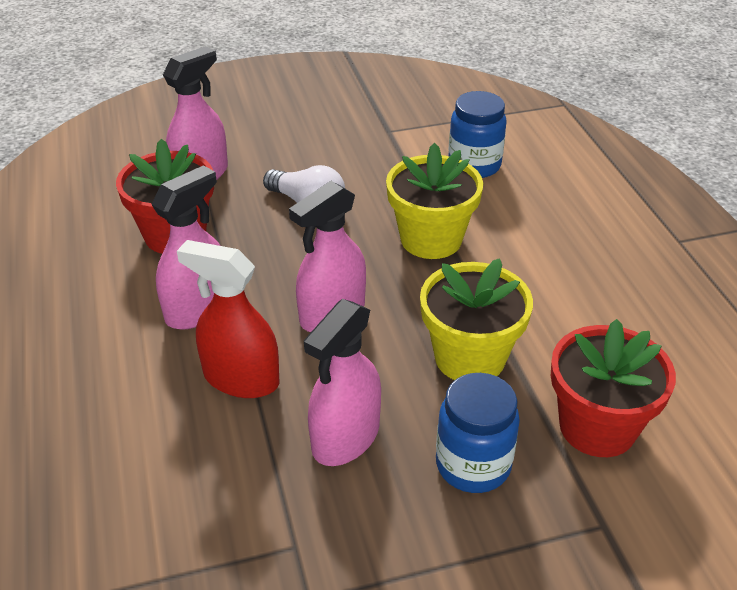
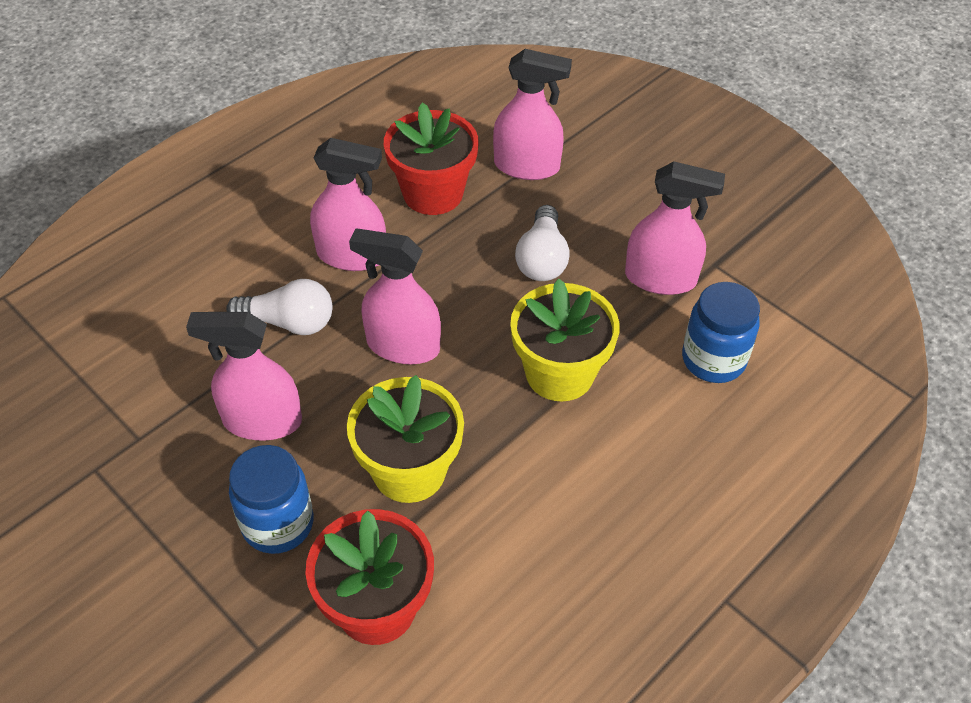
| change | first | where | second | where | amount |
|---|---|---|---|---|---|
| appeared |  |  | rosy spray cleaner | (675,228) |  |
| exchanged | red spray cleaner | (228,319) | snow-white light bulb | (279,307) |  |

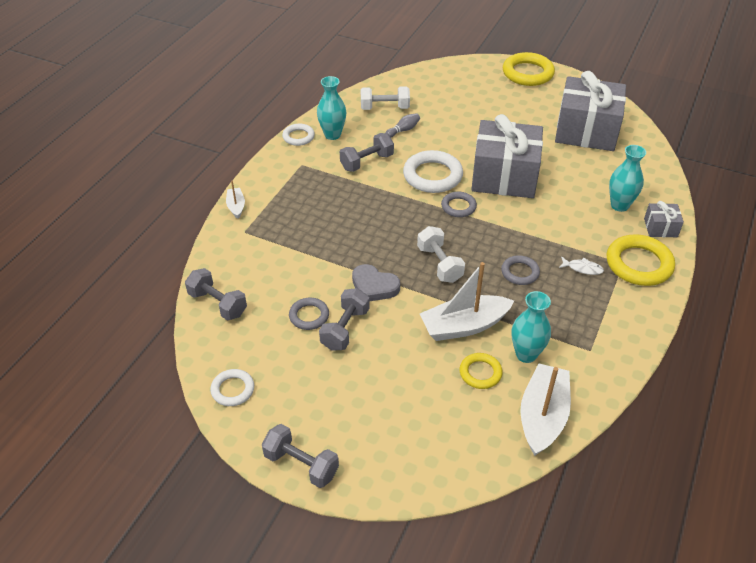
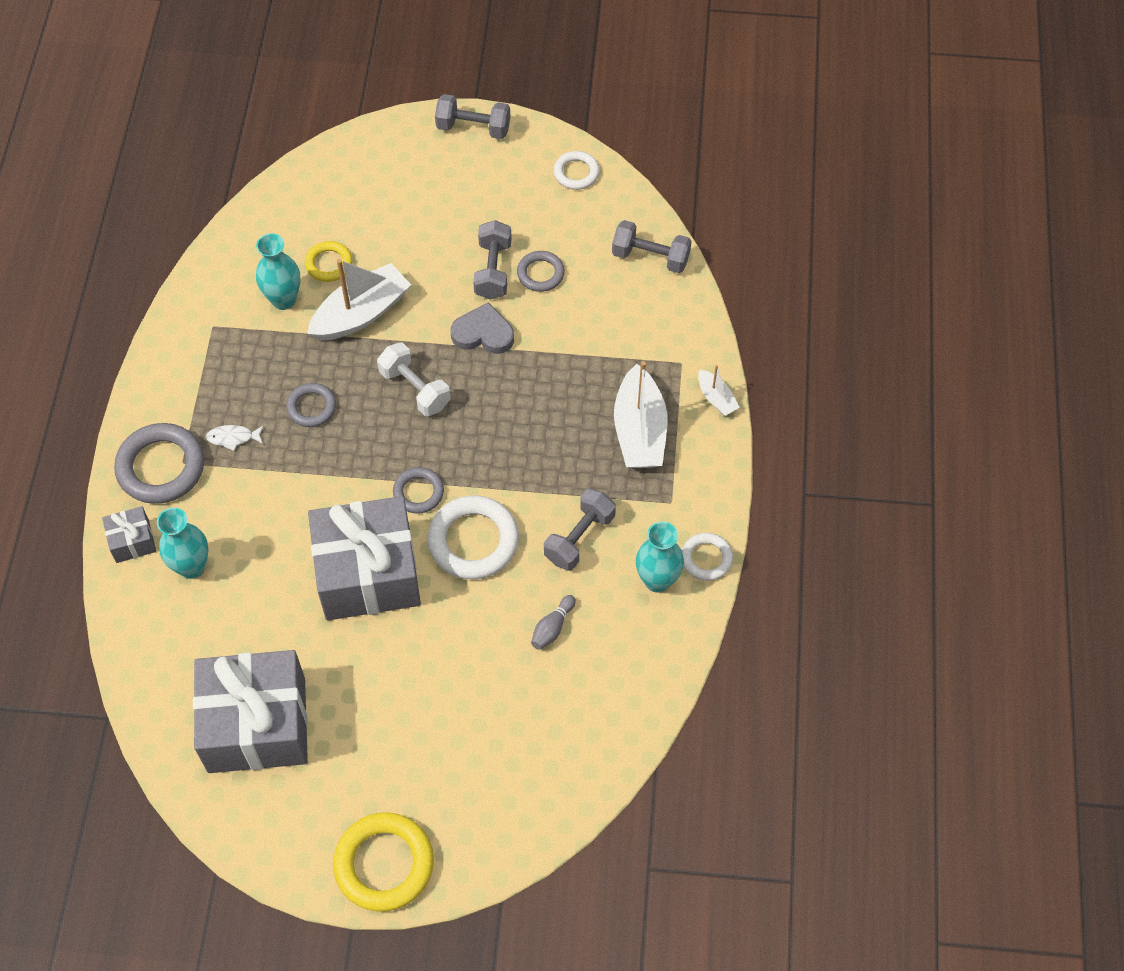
| change | first | where | second | where | amount |
|---|---|---|---|---|---|
| missing | snow-white hand weight | (385,98) |  |  |  |
| relocated | snow-white toy boat | (545,409) |  | (641,414) |  |
| colour | golden hoop | (640,260) | gray hoop | (159,463) |  |

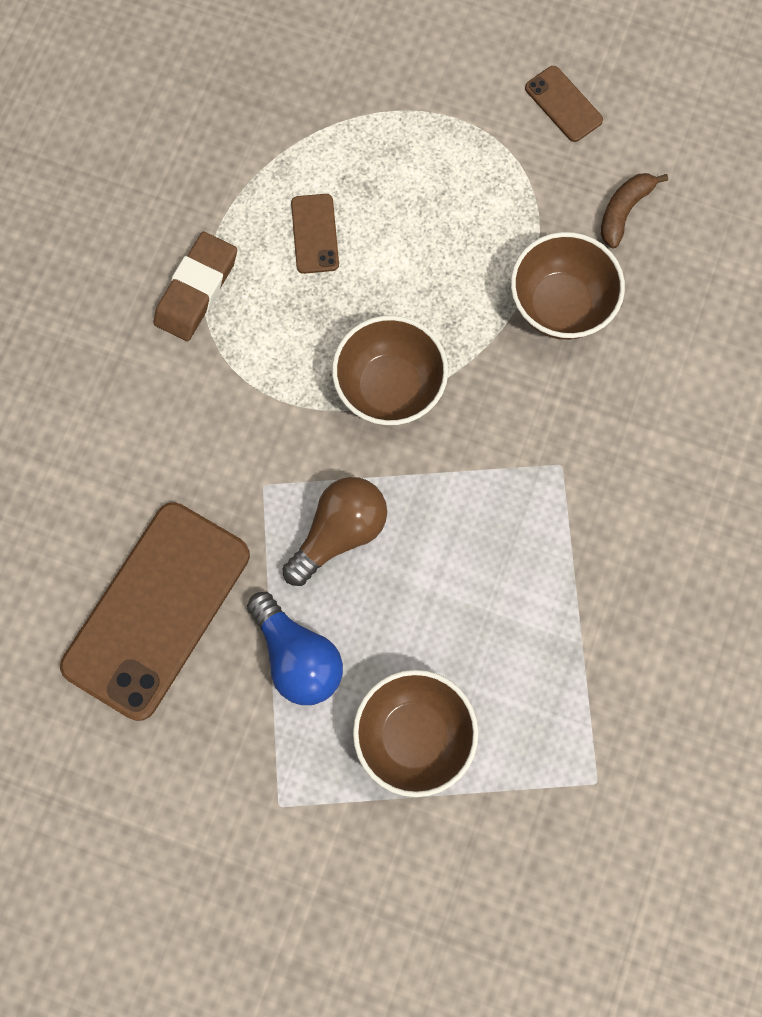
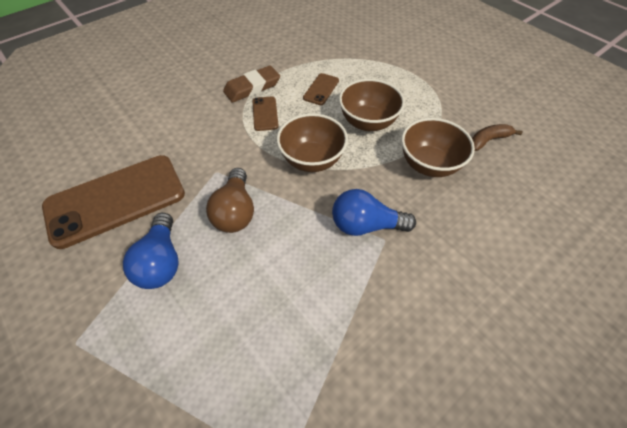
| change | first | where | second | where | amount |
|---|---|---|---|---|---|
| appeared |  |  | cobalt light bulb | (374,212) |  |
| relocated | dark brown serving bowl | (415,733) |  | (372,105) |  |
| relocated | dark brown smartphone | (564,104) |  | (265,113) |  |
| spun | dark brown light bulb | (334,531) |  | (230,200) | 105 degrees clockwise |

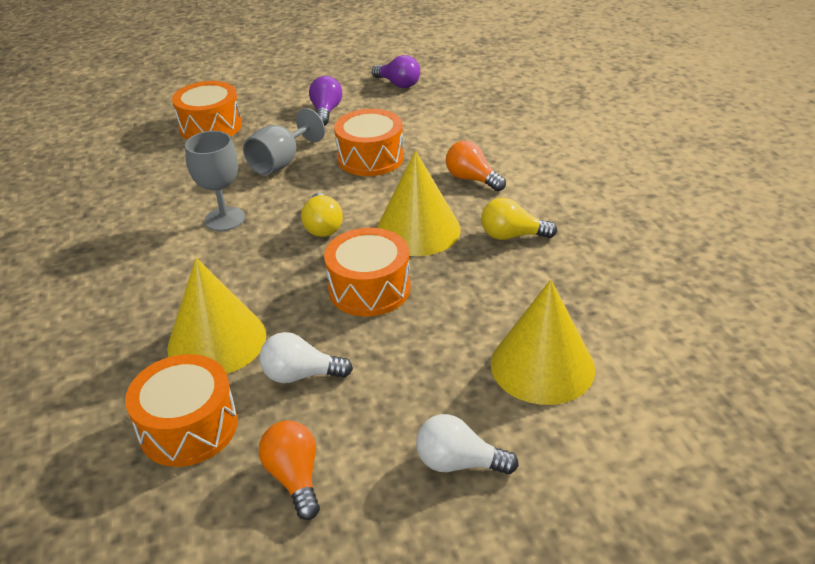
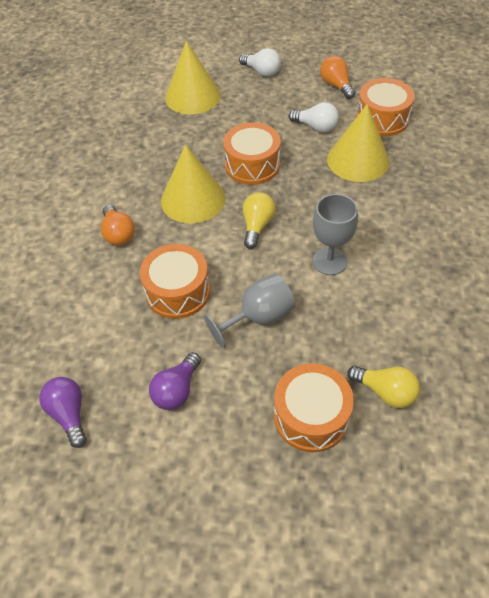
| change | first | where | second | where | amount |
|---|---|---|---|---|---|
| relocated | golden light bulb | (519,218) |  | (383,387) |  |
| spun | bright orange light bulb | (289,470) |  | (337,77) | 150 degrees clockwise |

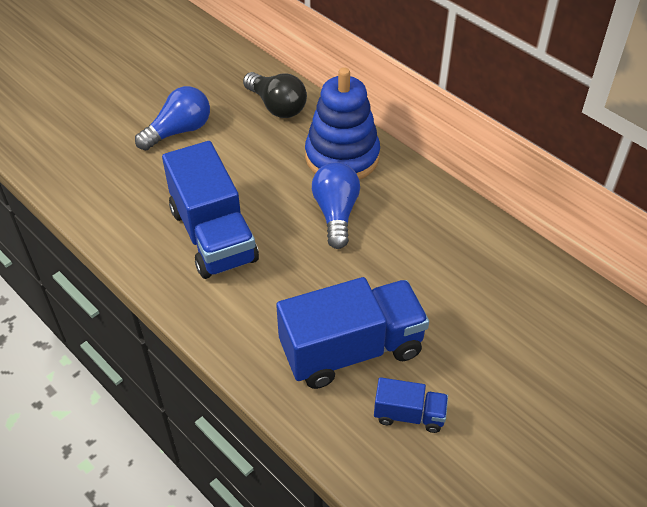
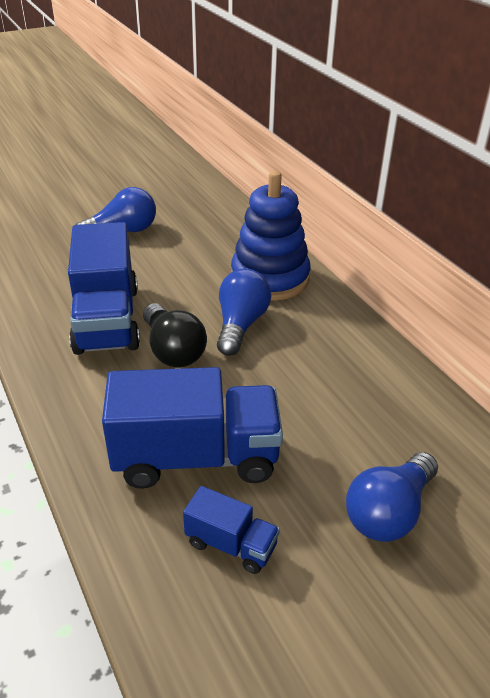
| change | first | where | second | where | amount |
|---|---|---|---|---|---|
| appeared |  |  | cobalt light bulb | (392,497) |  |
| relocated | ebony light bulb | (275,95) |  | (175,335) |  |

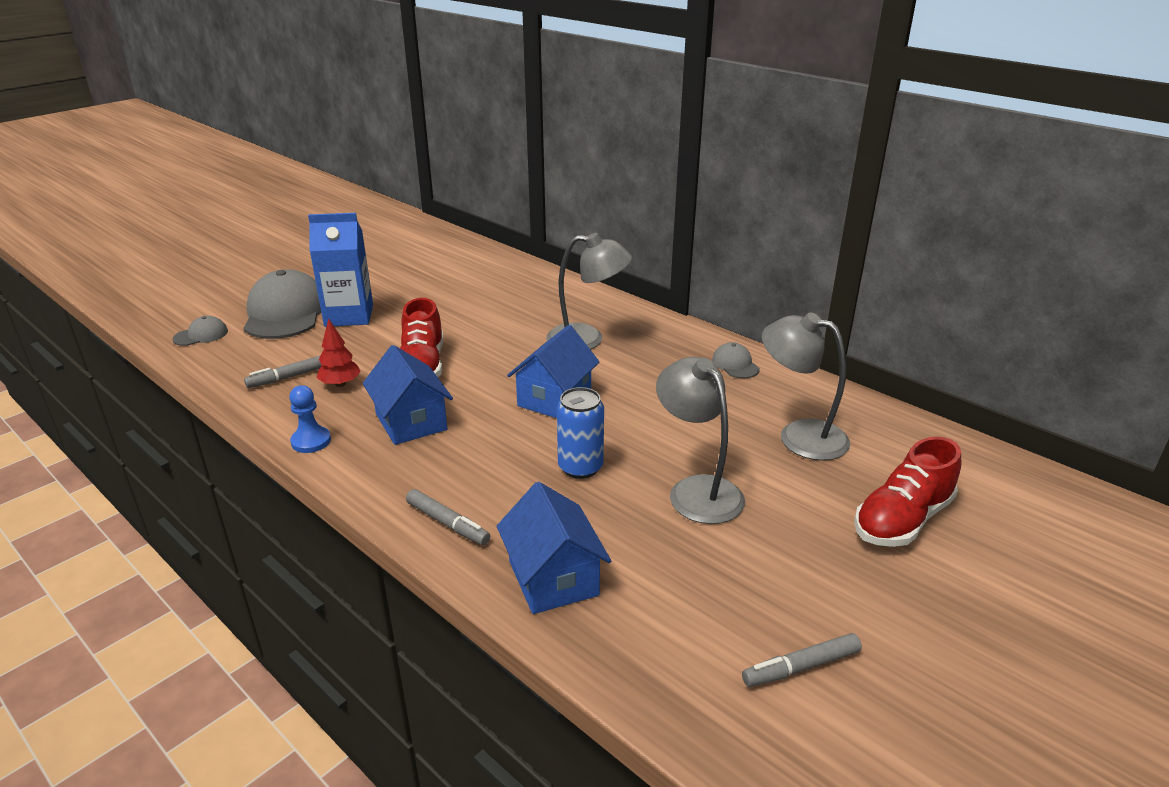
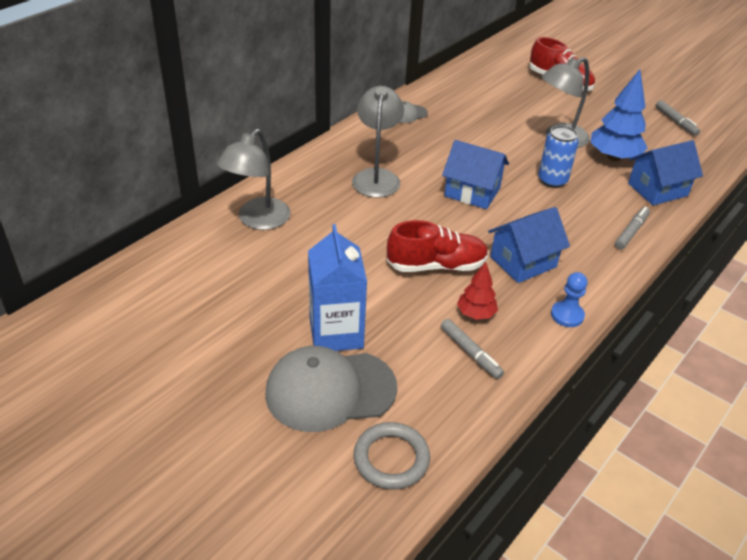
| change | first | where | second | where | amount |
|---|---|---|---|---|---|
| appeared |  |  | cobalt toy tree | (619,115) |  |
| relocated | gray desk lamp | (806,386) |  | (254,179) |  |
| exchanged | gray baseball cap | (200,331) | gray hoop | (392,456) |  |

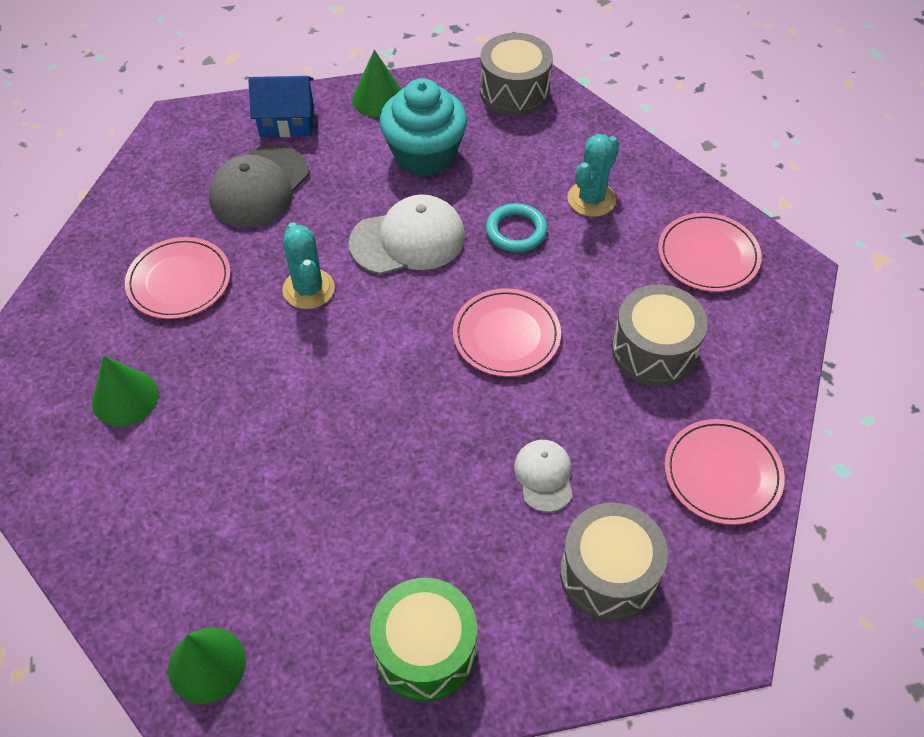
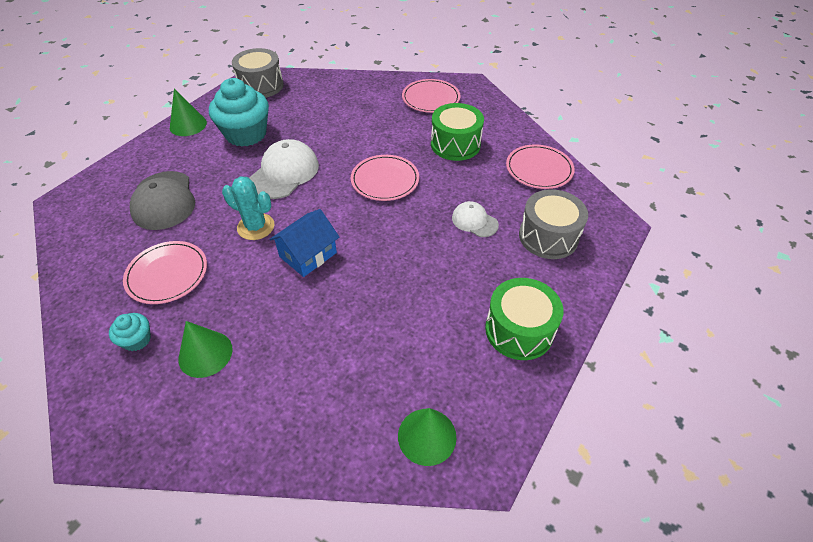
| change | first | where | second | where | amount |
|---|---|---|---|---|---|
| missing | teal hoop | (516,227) |  |  |  |
| missing | teal prickly plant | (593,175) |  |  |  |
| appeared |  |  | teal cupcake | (130,332) |  |
| relocated | cobalt cottage | (281,106) |  | (304,243) |  |
| colour | gray snare drum | (660,335) | emerald snare drum | (457,132) |  |

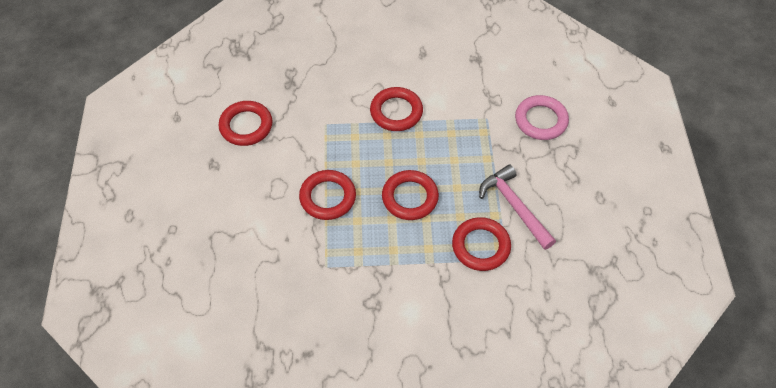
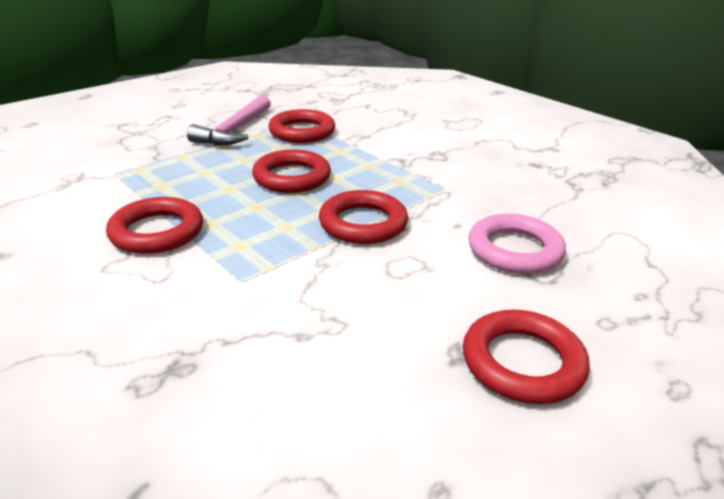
| change | first | where | second | where | amount |
|---|---|---|---|---|---|
| relocated | red hoop | (245,123) |  | (526,357) |  |
| relocated | rosy hoop | (542,117) |  | (517,244) |  |

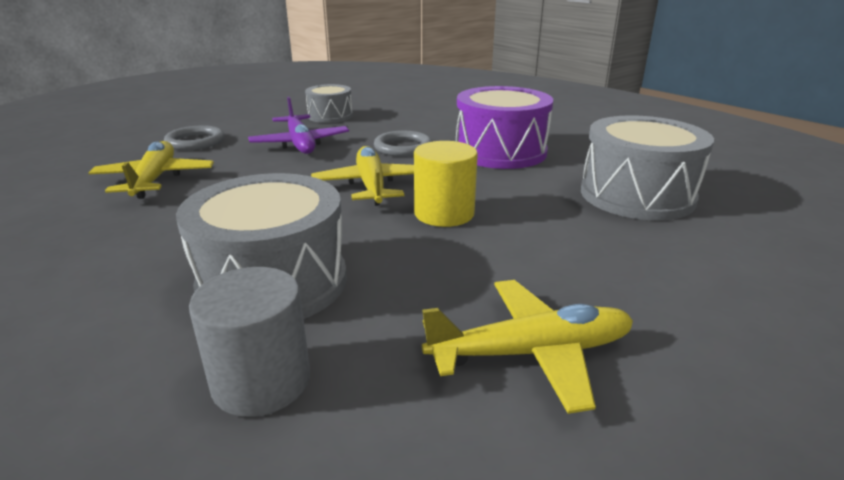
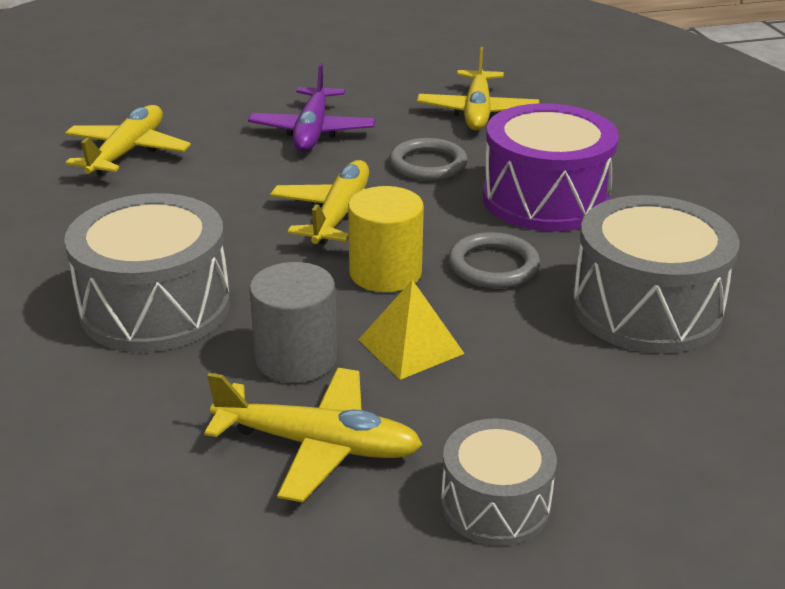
| change | first | where | second | where | amount |
|---|---|---|---|---|---|
| appeared |  |  | golden pyramid shape | (411,330) |  |
| appeared |  |  | golden plane | (478,88) |  |
| relocated | gray hoop | (194,137) |  | (494,260) |  |
| relocated | gray cylinder shape | (249,342) |  | (293,322) |  |
| relocated | gray snare drum | (329,103) |  | (499,482) |  |

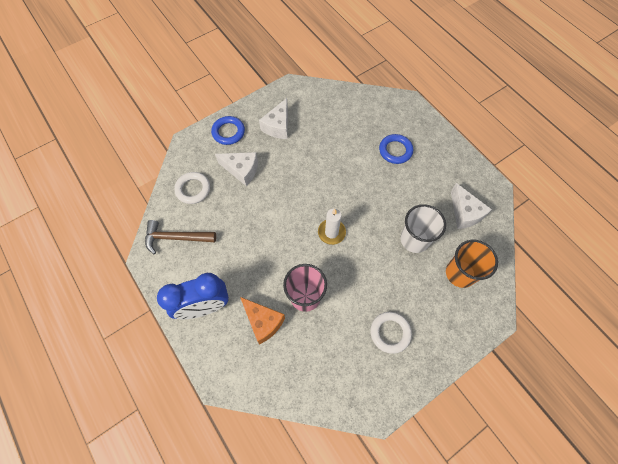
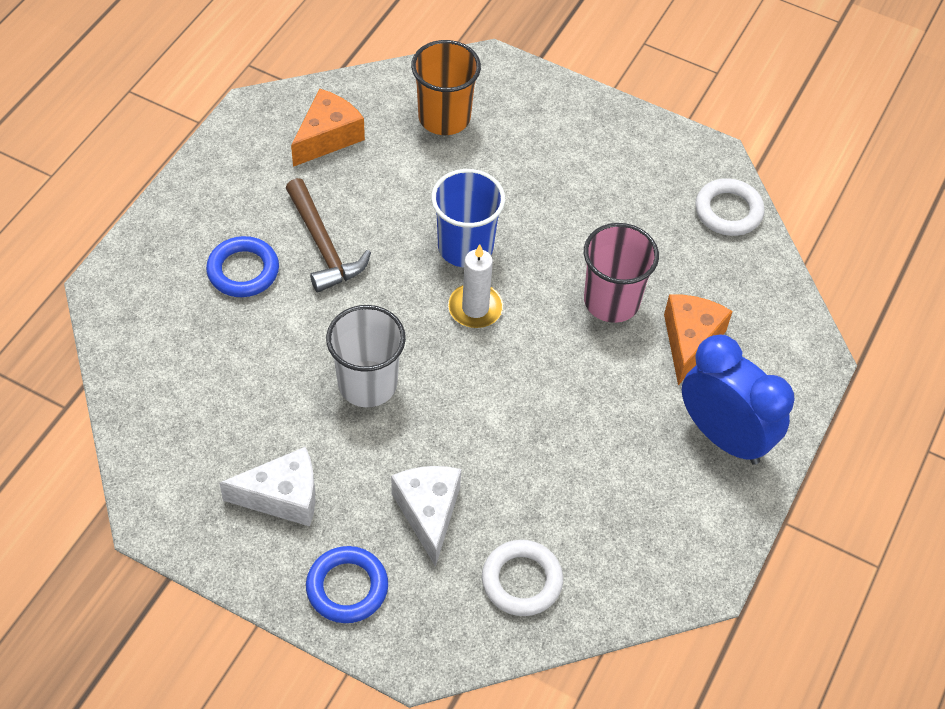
| change | first | where | second | where | amount |
|---|---|---|---|---|---|
| appeared |  |  | cobalt beaker | (468,218) |  |
| relocated | dark brown hammer | (180,237) |  | (328,235) |  |
| relocated | snow-white hoop | (391,333) |  | (730,207) |  |
| relocated | snow-white beaker | (423,228) |  | (366,356) |  |
| colour | snow-white piece of cheese | (471,206) | bright orange piece of cheese | (328,127) |  |

